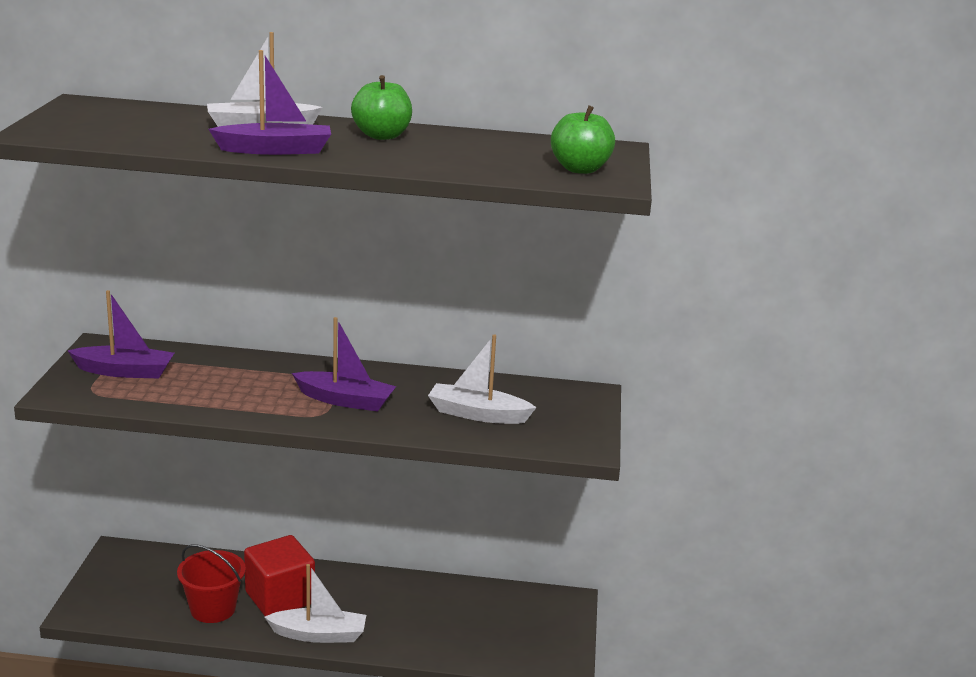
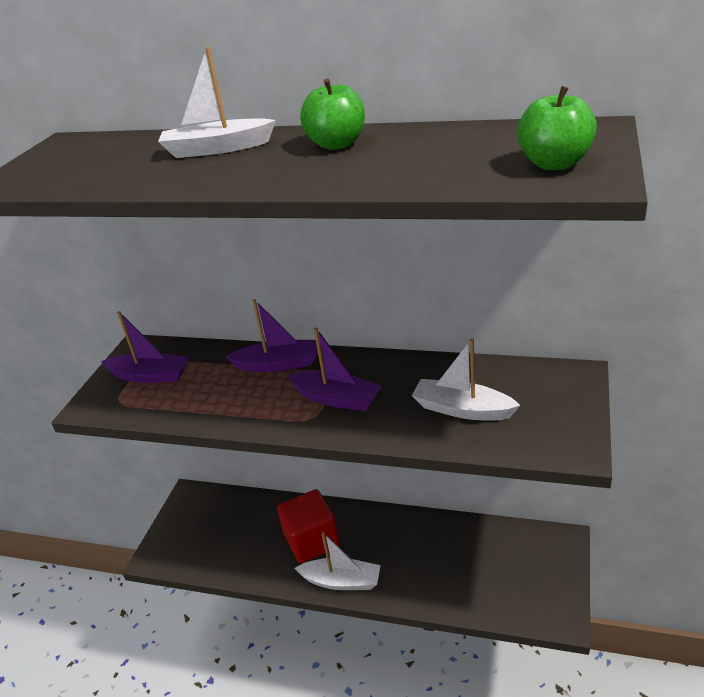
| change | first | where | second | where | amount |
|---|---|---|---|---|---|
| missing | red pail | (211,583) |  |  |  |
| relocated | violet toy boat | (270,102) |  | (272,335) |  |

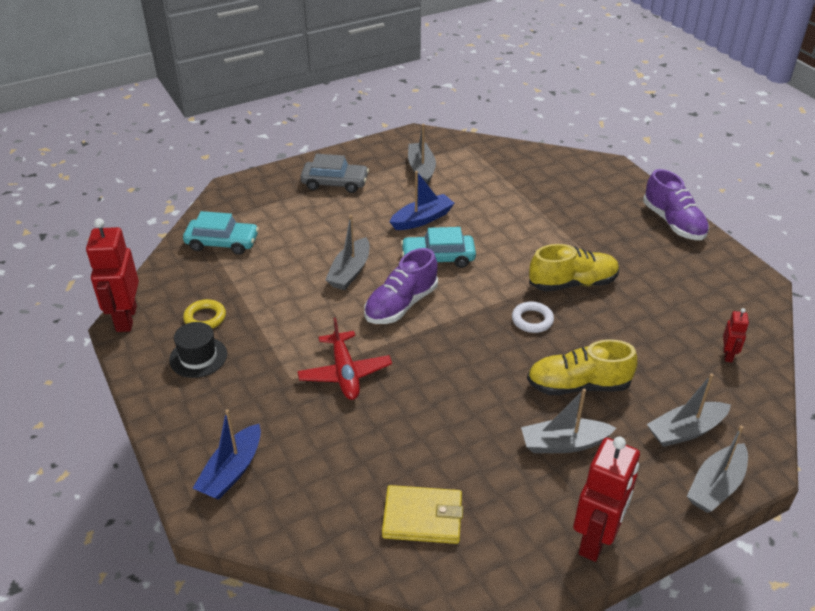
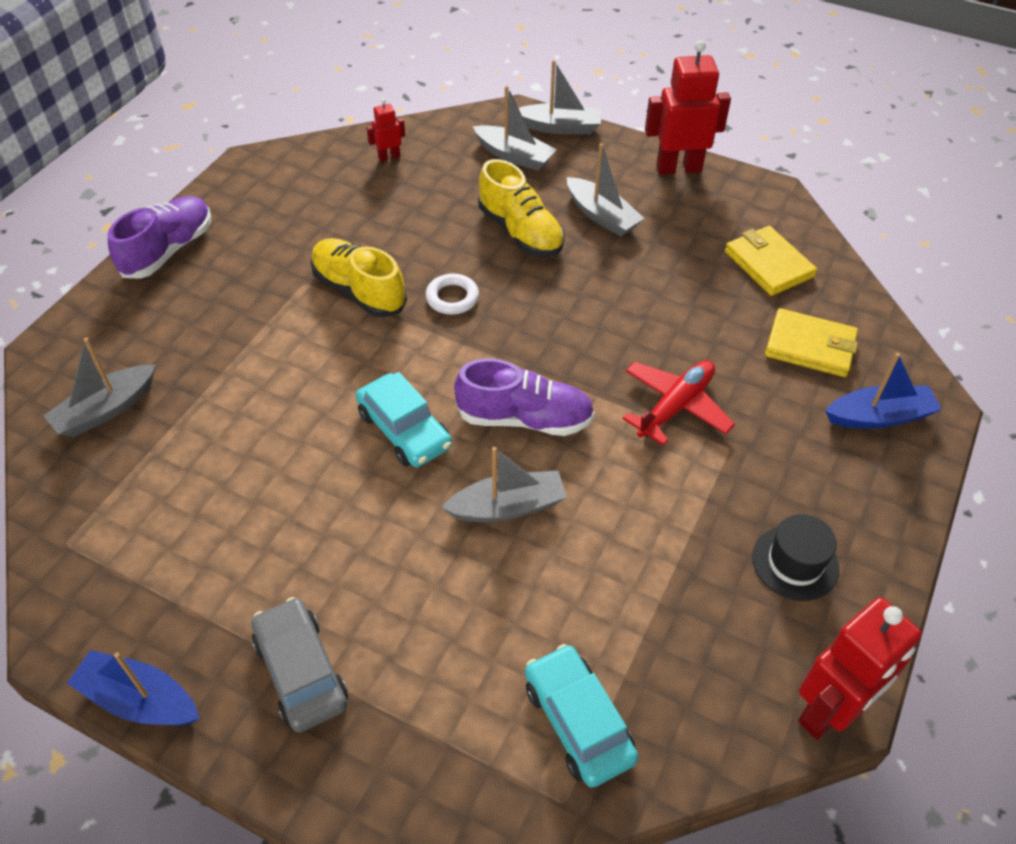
| change | first | where | second | where | amount |
|---|---|---|---|---|---|
| missing | golden hoop | (204,314) |  |  |  |
| appeared |  |  | golden wallet | (811,342) |  |
| relocated | cobalt toy boat | (422,200) |  | (133,687) |  |
| relocated | gray toy boat | (422,154) |  | (99,387) |  |

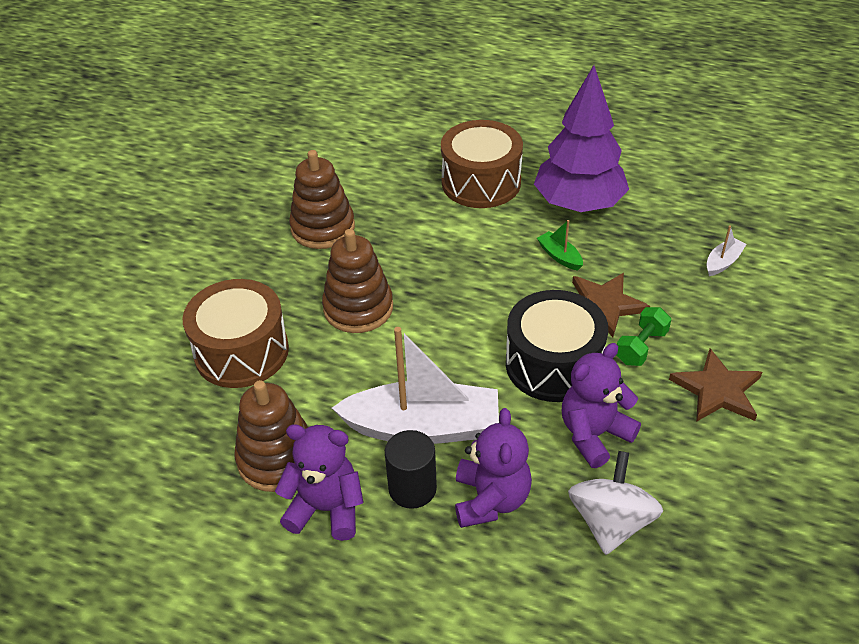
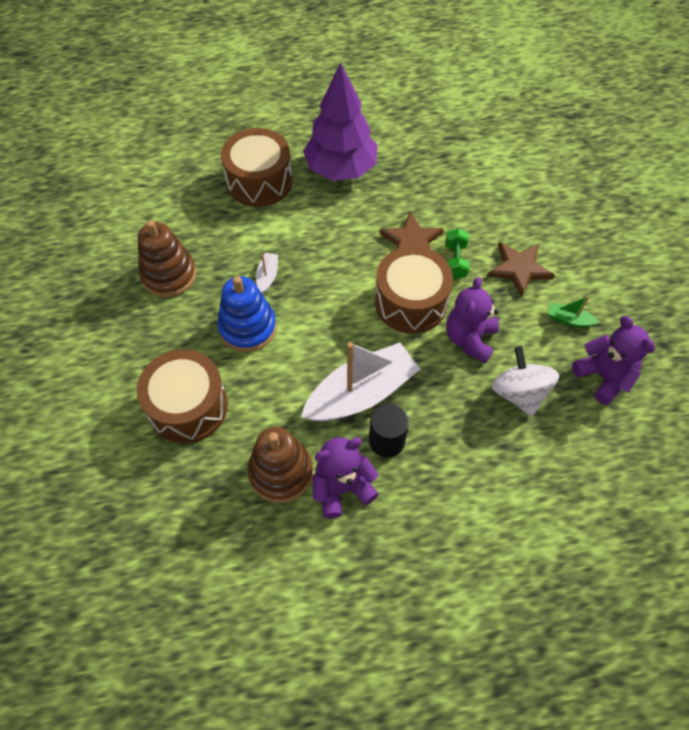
| change | first | where | second | where | amount |
|---|---|---|---|---|---|
| relocated | violet teddy bear | (493,468) |  | (613,360) |  |
| relocated | emerald toy boat | (560,245) |  | (574,311) |  |
| relocated | snow-white toy boat | (726,250) |  | (267,273) |  |
| colour | dark brown stacking rings | (357,281) | cobalt stacking rings | (246,314) |  |
| colour | ebony snare drum | (557,346) | dark brown snare drum | (414,290) |  |

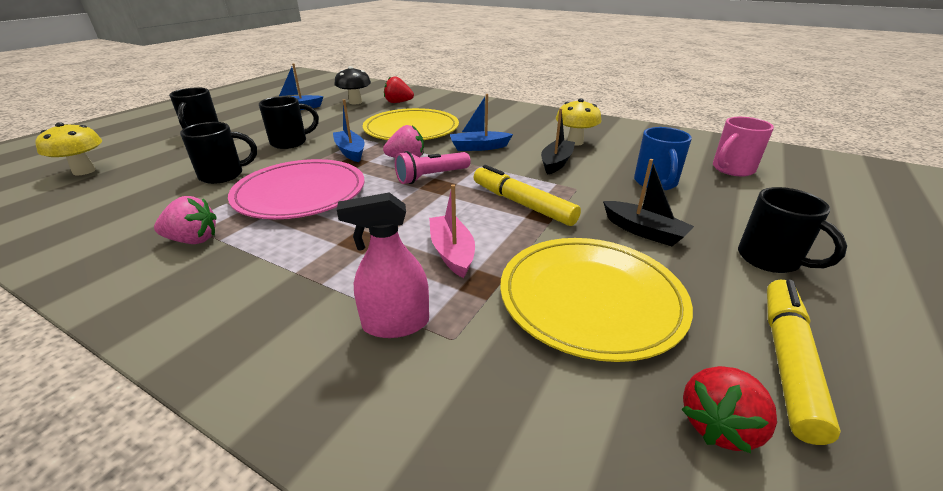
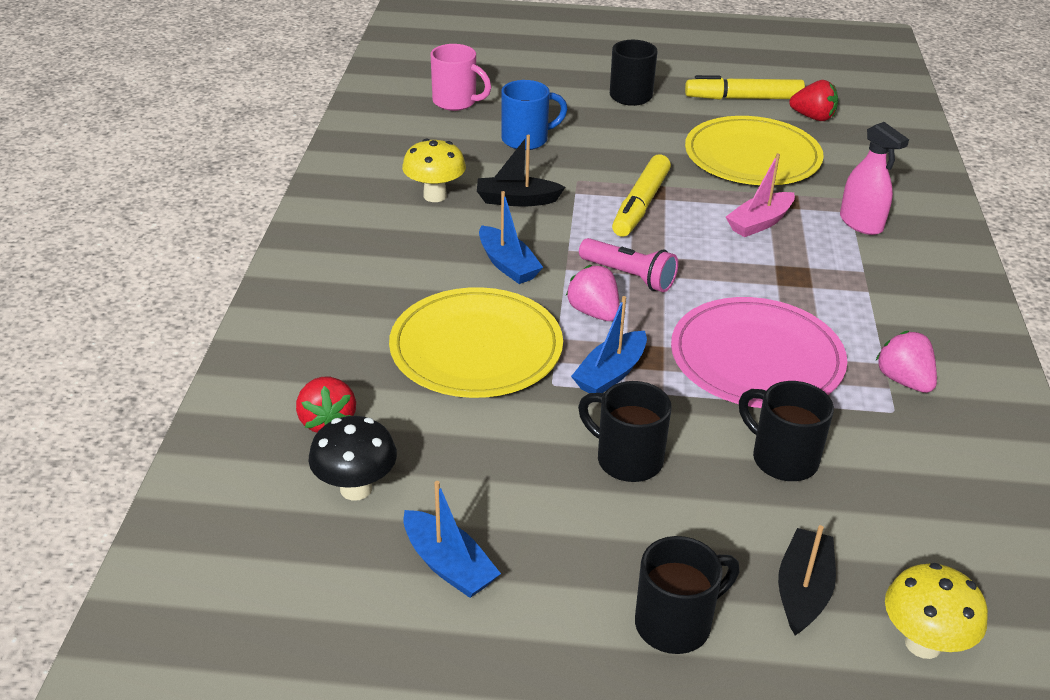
| change | first | where | second | where | amount |
|---|---|---|---|---|---|
| relocated | ebony toy boat | (648,202) |  | (807,580) |  |

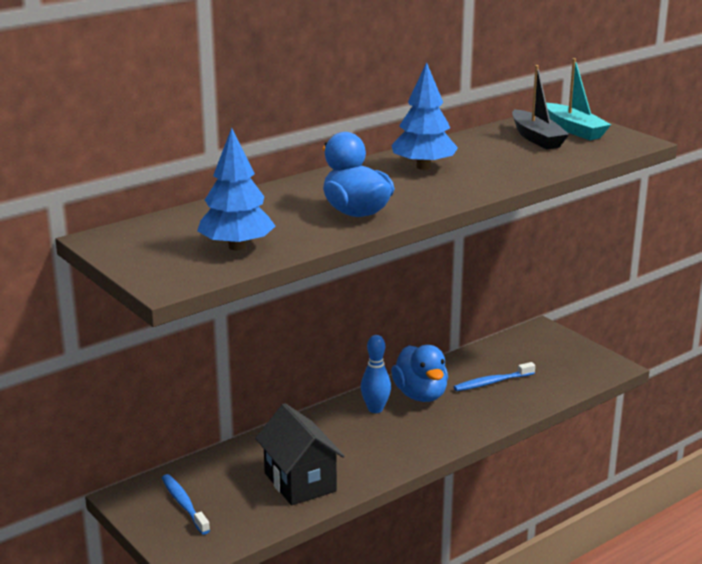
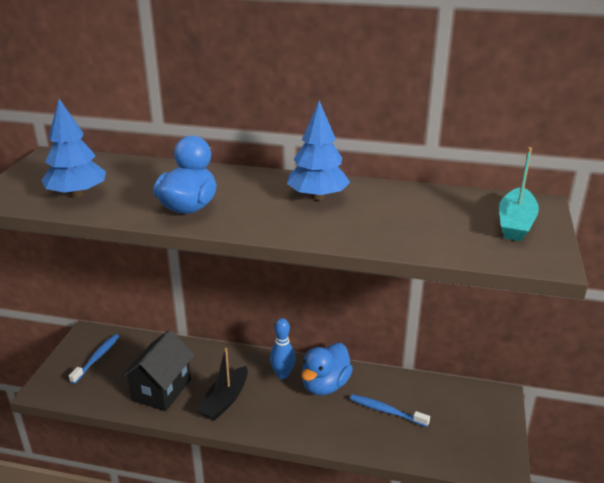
| change | first | where | second | where | amount |
|---|---|---|---|---|---|
| relocated | ebony toy boat | (540,107) |  | (221,384) |  |

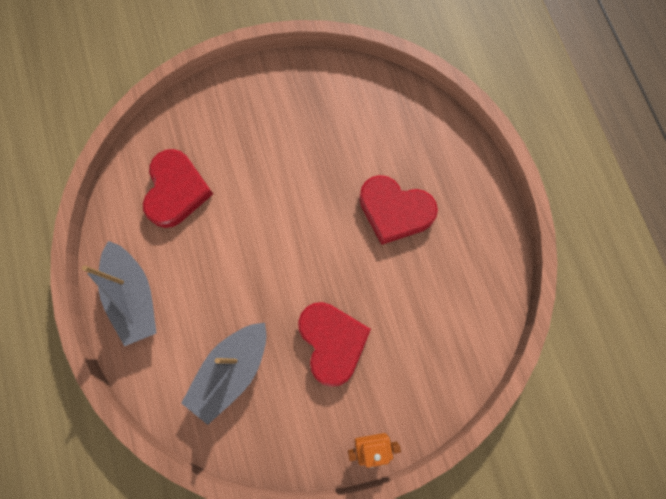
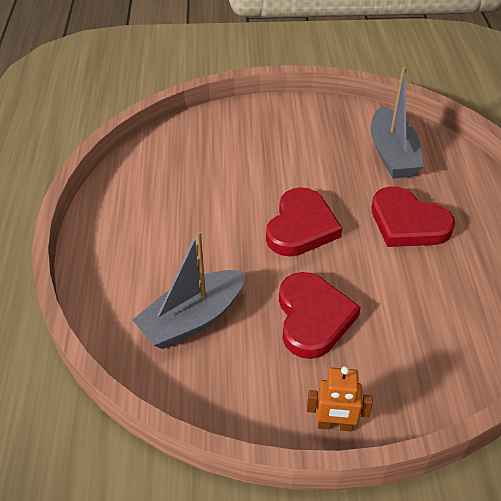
| change | first | where | second | where | amount |
|---|---|---|---|---|---|
| relocated | gray toy boat | (119,293) |  | (397,122) |  |
| relocated | red love heart | (178,188) |  | (304,221) |  |

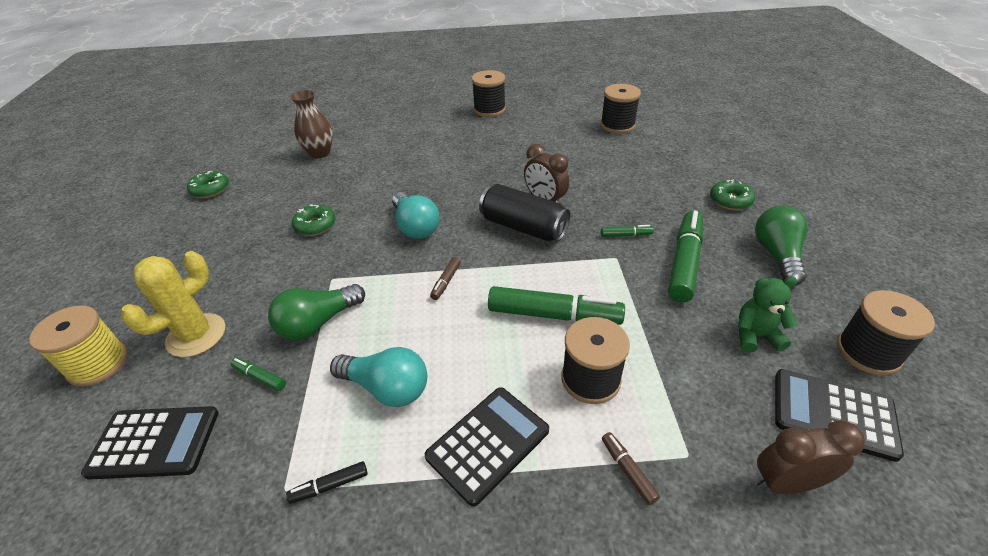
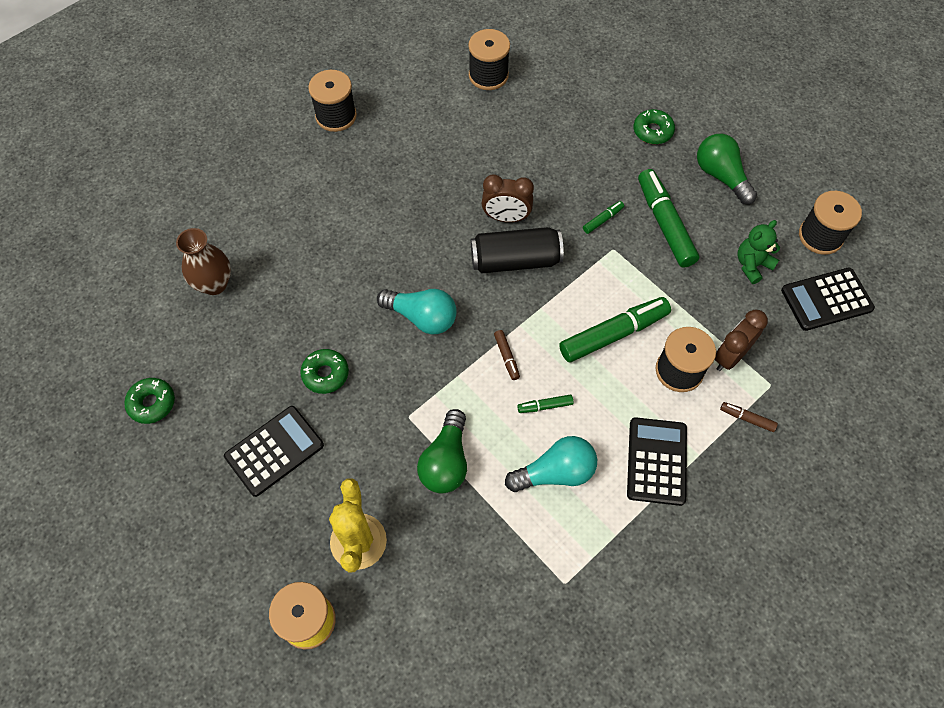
| change | first | where | second | where | amount |
|---|---|---|---|---|---|
| missing | ebony marker pen | (327,482) |  |  |  |
| relocated | ebony calculator | (150,443) |  | (274,451) |  |
| relocated | emerald marker pen | (258,374) |  | (545,403) |  |
| relocated | dark brown alarm clock | (811,457) |  | (741,340) |  |

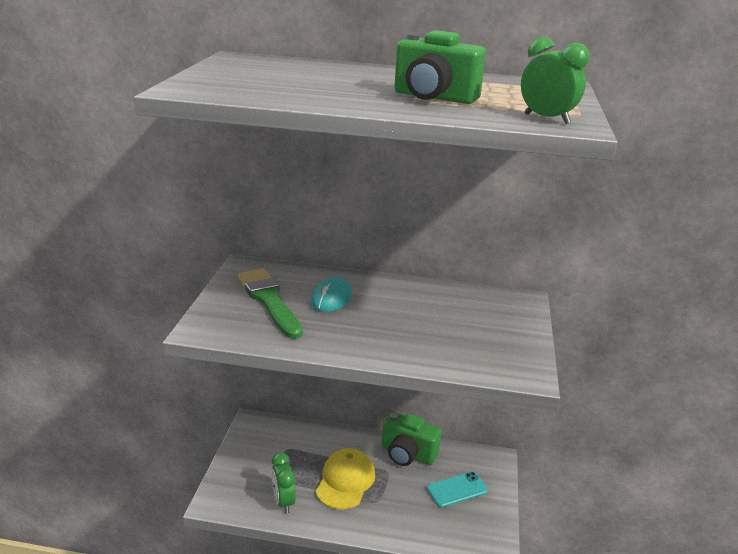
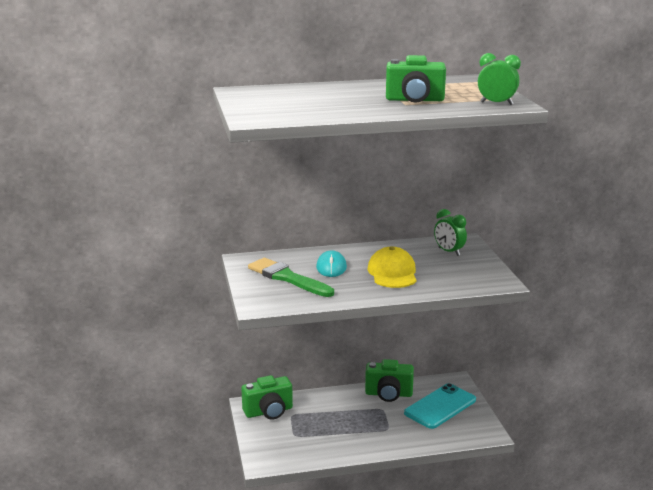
| change | first | where | second | where | amount |
|---|---|---|---|---|---|
| appeared |  |  | emerald photo camera | (267,397) |  |
| relocated | emerald alarm clock | (283,482) |  | (450,232) |  |
| relocated | golden baseball cap | (345,479) |  | (392,267) |  |
| size | teal smartphone | (457,490) |  | (440,406) | x1.58 |

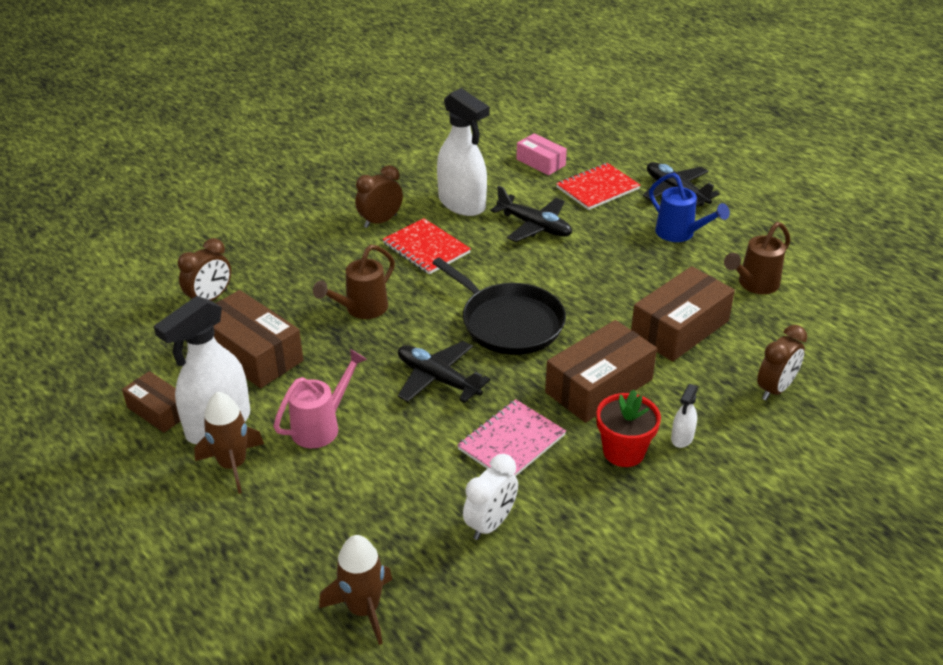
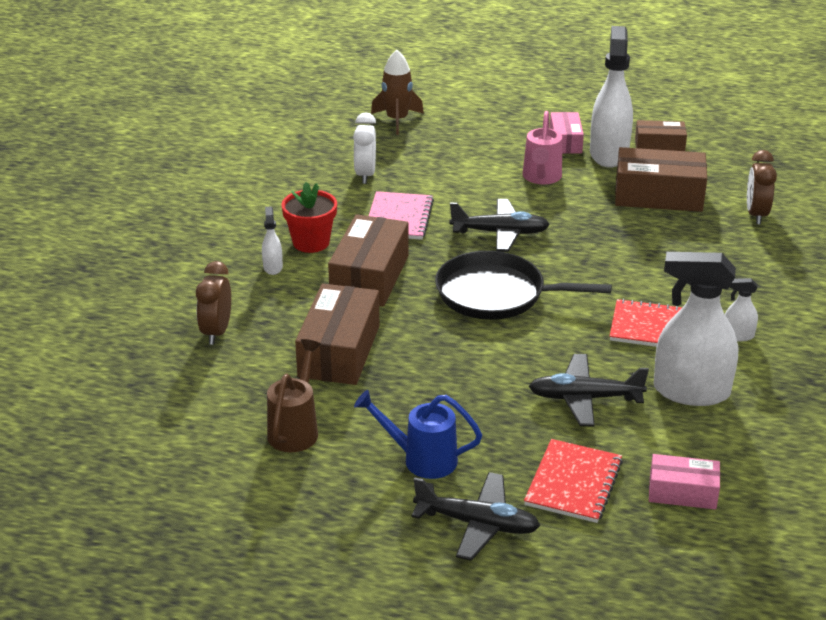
| change | first | where | second | where | amount |
|---|---|---|---|---|---|
| missing | dark brown watering pot | (354,282) |  |  |  |
| exchanged | dark brown rocket | (229,443) | rosy package | (567,133) |  |
| exchanged | dark brown alarm clock | (379,196) | snow-white spray cleaner | (741,309) |  |

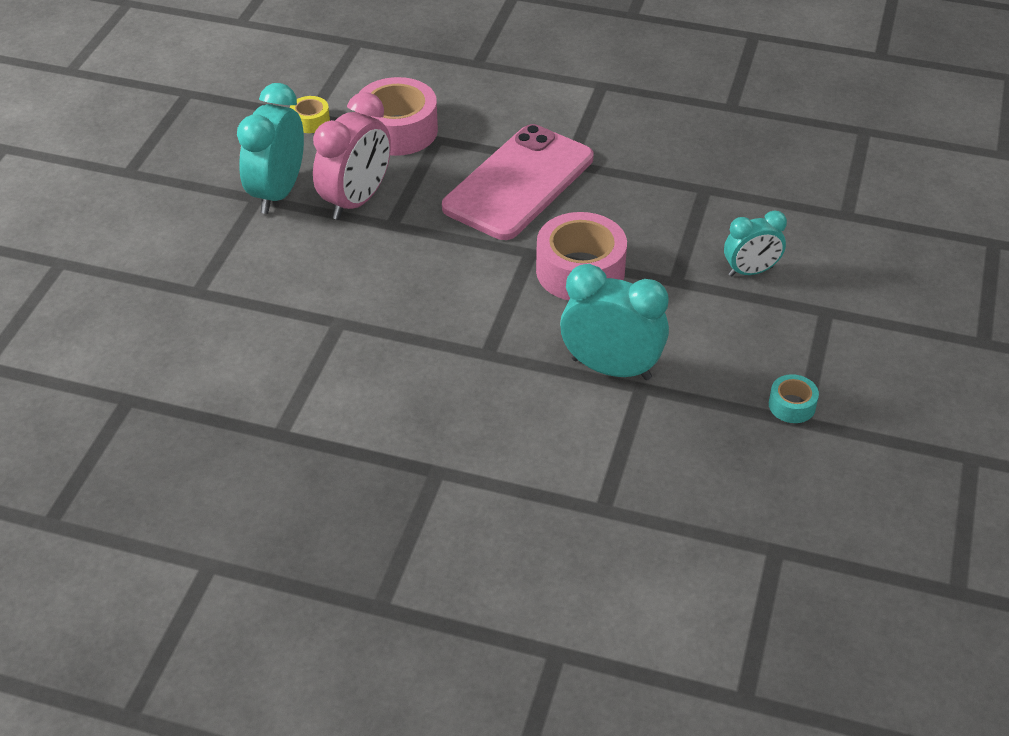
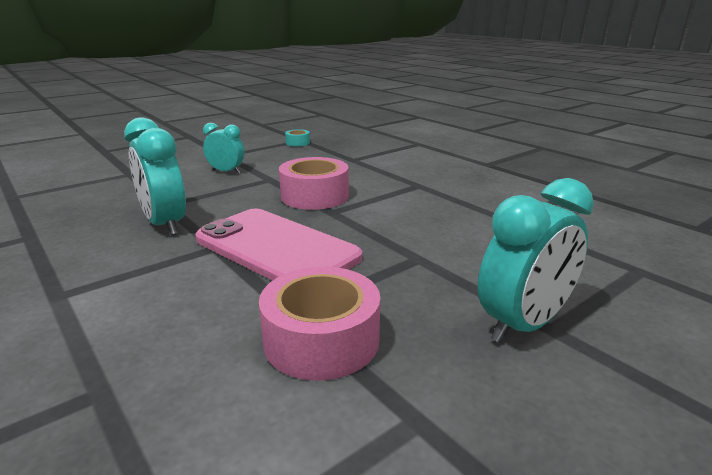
| change | first | where | second | where | amount |
|---|---|---|---|---|---|
| missing | golden roll of tape | (310,114) |  |  |  |
| missing | rosy alarm clock | (352,156) |  |  |  |
| relocated | teal alarm clock | (614,322) |  | (155,176) |  |
| spun | rosy smartphone | (518,182) |  | (278,245) | 60 degrees clockwise |

